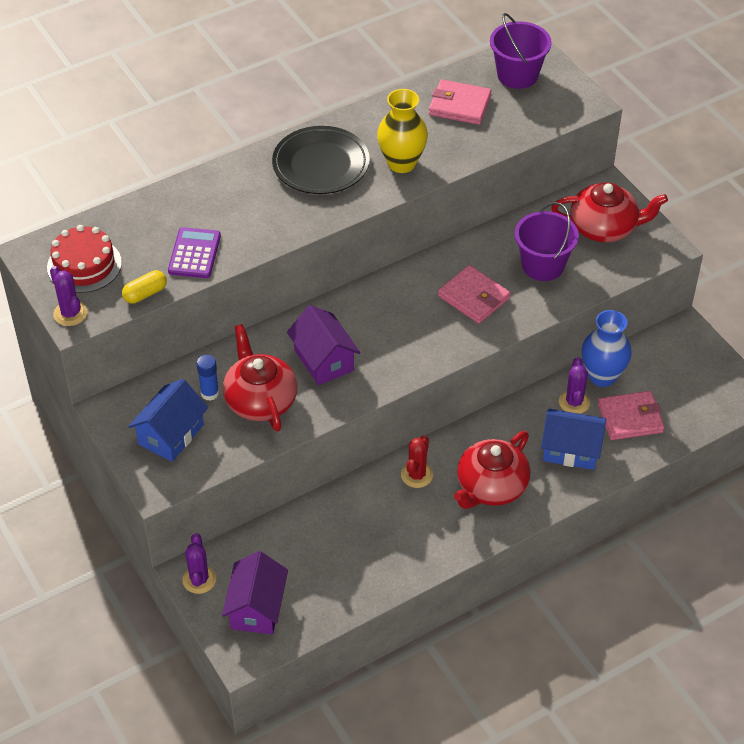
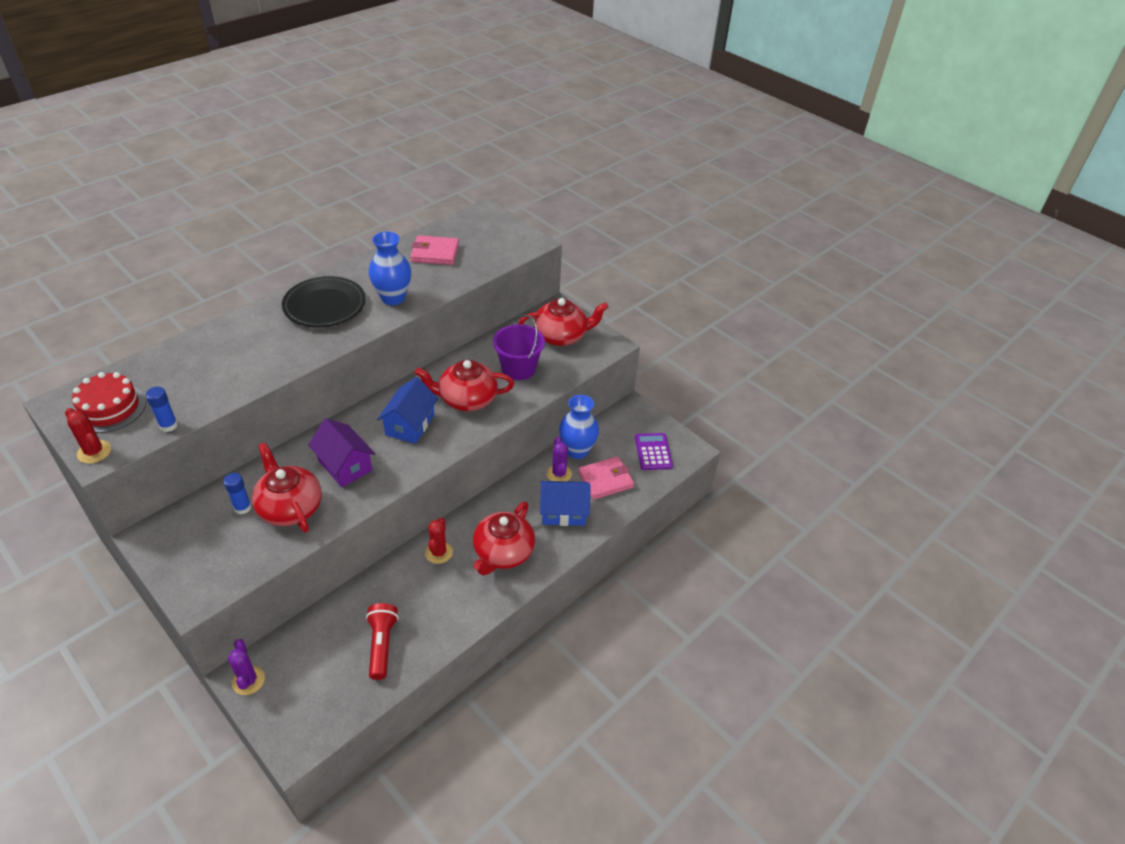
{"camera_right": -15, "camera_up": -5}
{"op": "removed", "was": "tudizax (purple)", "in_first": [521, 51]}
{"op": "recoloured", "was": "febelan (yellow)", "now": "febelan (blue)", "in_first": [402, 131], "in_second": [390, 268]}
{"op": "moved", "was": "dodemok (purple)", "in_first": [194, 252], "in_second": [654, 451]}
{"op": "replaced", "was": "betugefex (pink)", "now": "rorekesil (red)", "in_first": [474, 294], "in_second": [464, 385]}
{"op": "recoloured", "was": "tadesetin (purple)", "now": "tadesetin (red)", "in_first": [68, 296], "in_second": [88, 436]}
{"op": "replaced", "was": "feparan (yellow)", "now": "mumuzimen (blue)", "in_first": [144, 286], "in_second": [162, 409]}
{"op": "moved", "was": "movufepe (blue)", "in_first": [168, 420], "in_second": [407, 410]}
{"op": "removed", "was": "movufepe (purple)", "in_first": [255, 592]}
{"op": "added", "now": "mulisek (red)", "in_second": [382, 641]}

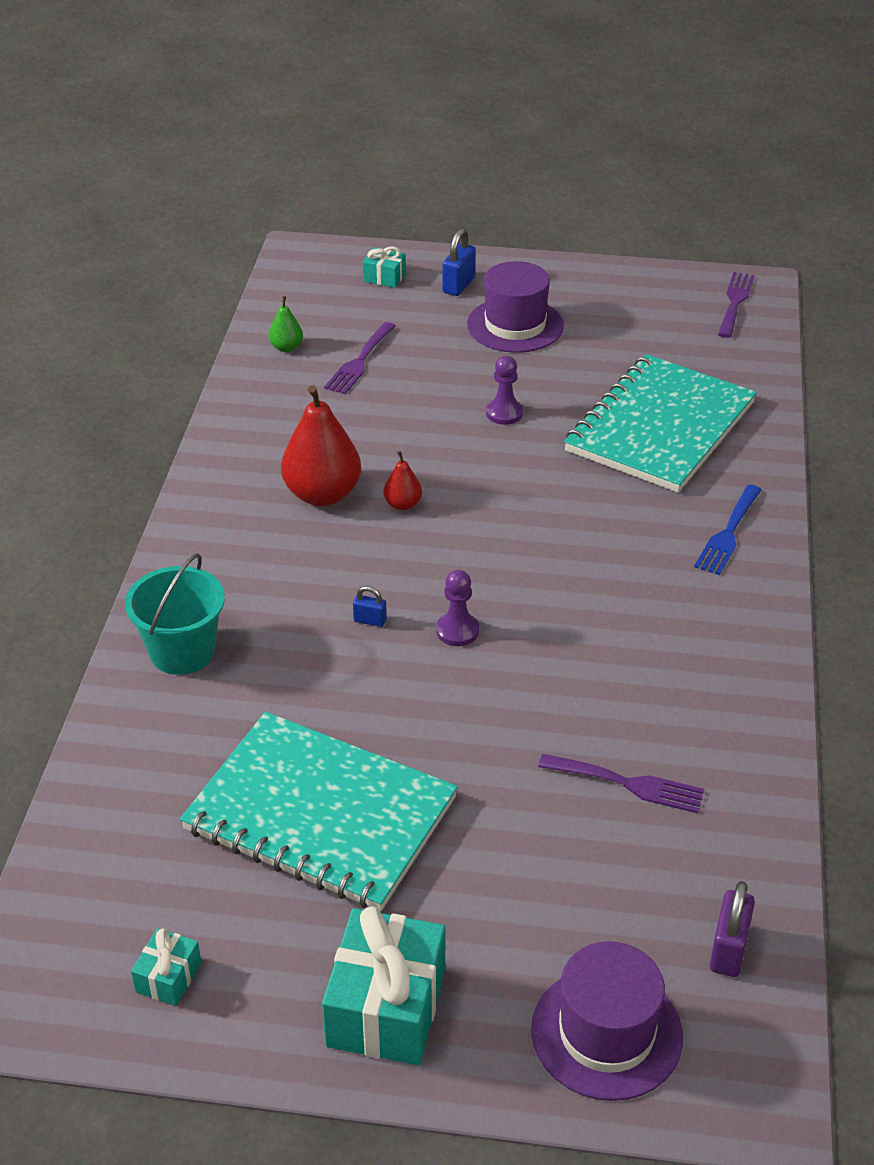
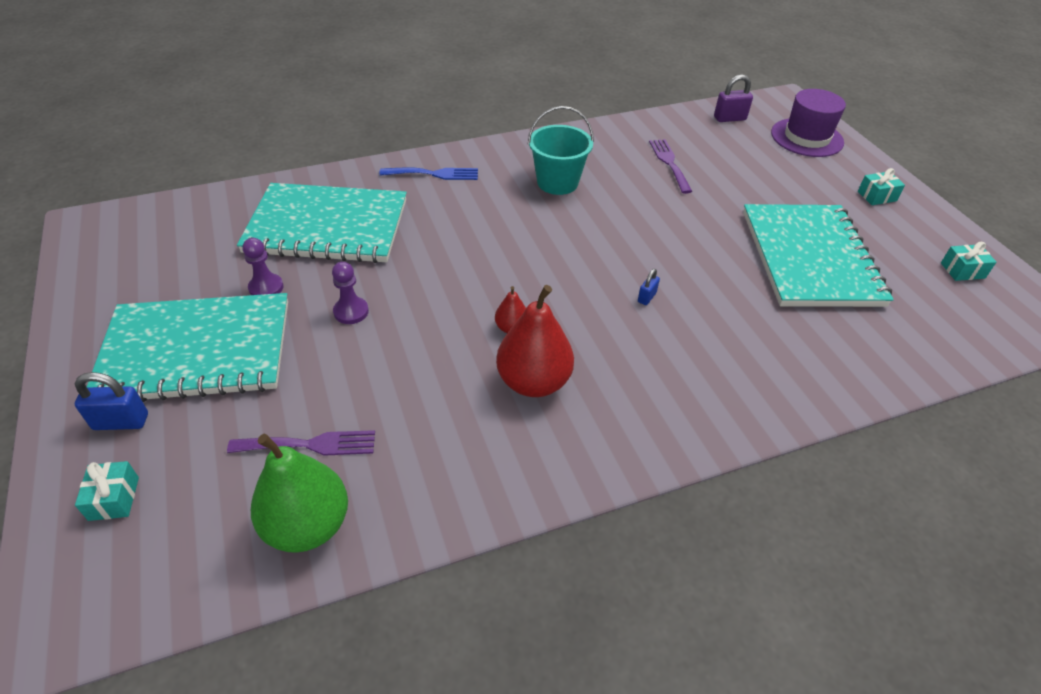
{"camera_right": -120, "camera_up": 5}
{"op": "replaced", "was": "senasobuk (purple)", "now": "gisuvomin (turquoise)", "in_first": [515, 307], "in_second": [187, 347]}
{"op": "removed", "was": "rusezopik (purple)", "in_first": [736, 305]}
{"op": "resized", "was": "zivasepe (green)", "in_first": [286, 324], "in_second": [299, 493], "ratio": 2.07}
{"op": "moved", "was": "tudizax (turquoise)", "in_first": [175, 614], "in_second": [561, 150]}
{"op": "moved", "was": "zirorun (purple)", "in_first": [457, 608], "in_second": [263, 266]}
{"op": "turned", "was": "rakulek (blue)", "in_first": [370, 606], "in_second": [649, 287], "clockwise": 45}
{"op": "resized", "was": "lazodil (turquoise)", "in_first": [383, 985], "in_second": [881, 186], "ratio": 0.49}

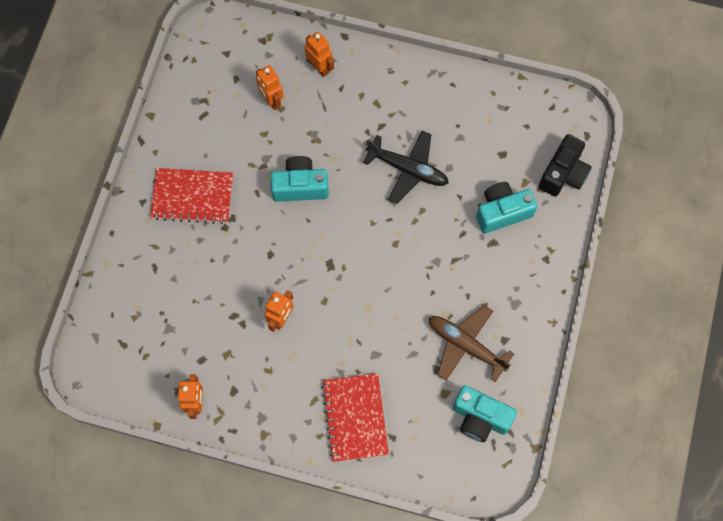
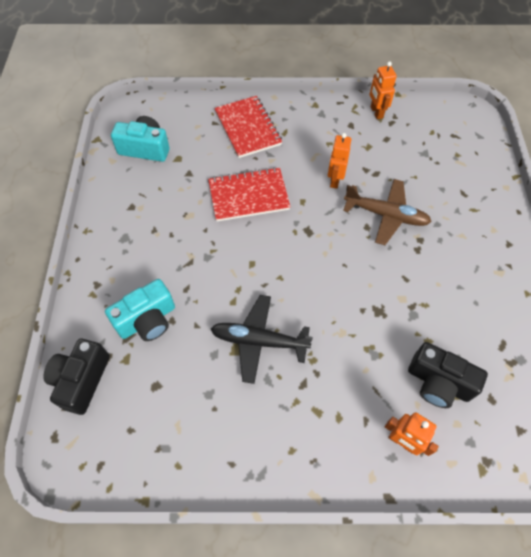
{"camera_right": 165, "camera_up": -10}
{"op": "replaced", "was": "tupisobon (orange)", "now": "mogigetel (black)", "in_first": [270, 87], "in_second": [448, 375]}
{"op": "removed", "was": "mogigetel (turquoise)", "in_first": [299, 179]}
{"op": "moved", "was": "gisuvomin (red)", "in_first": [191, 196], "in_second": [249, 194]}
{"op": "moved", "was": "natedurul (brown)", "in_first": [471, 343], "in_second": [387, 212]}

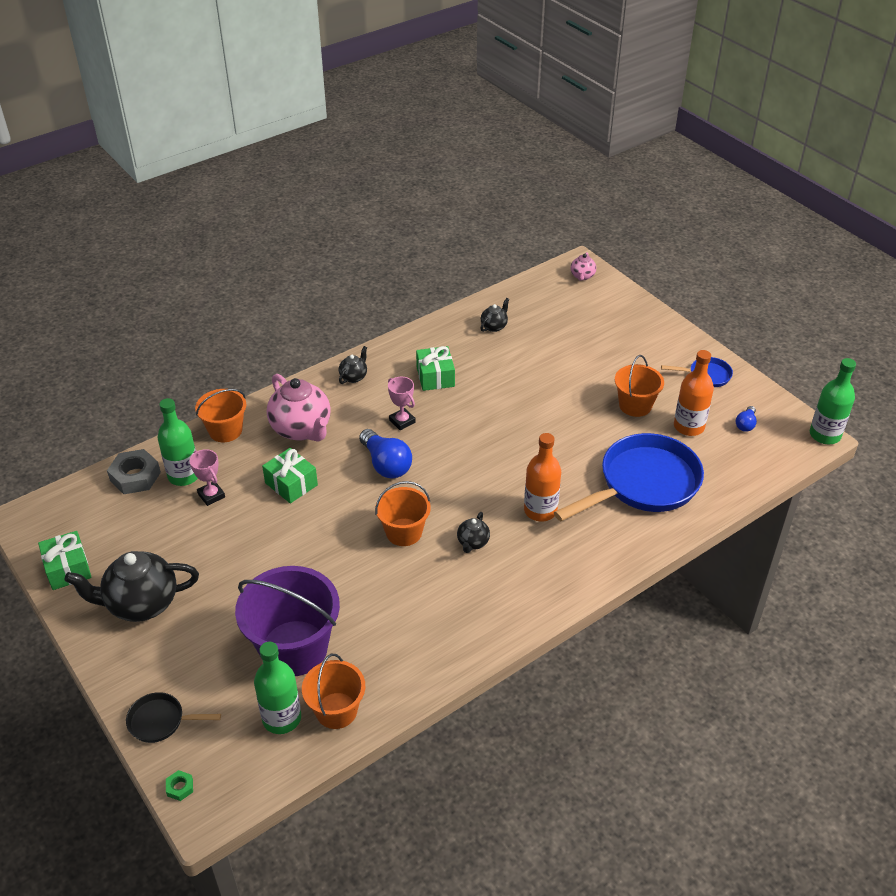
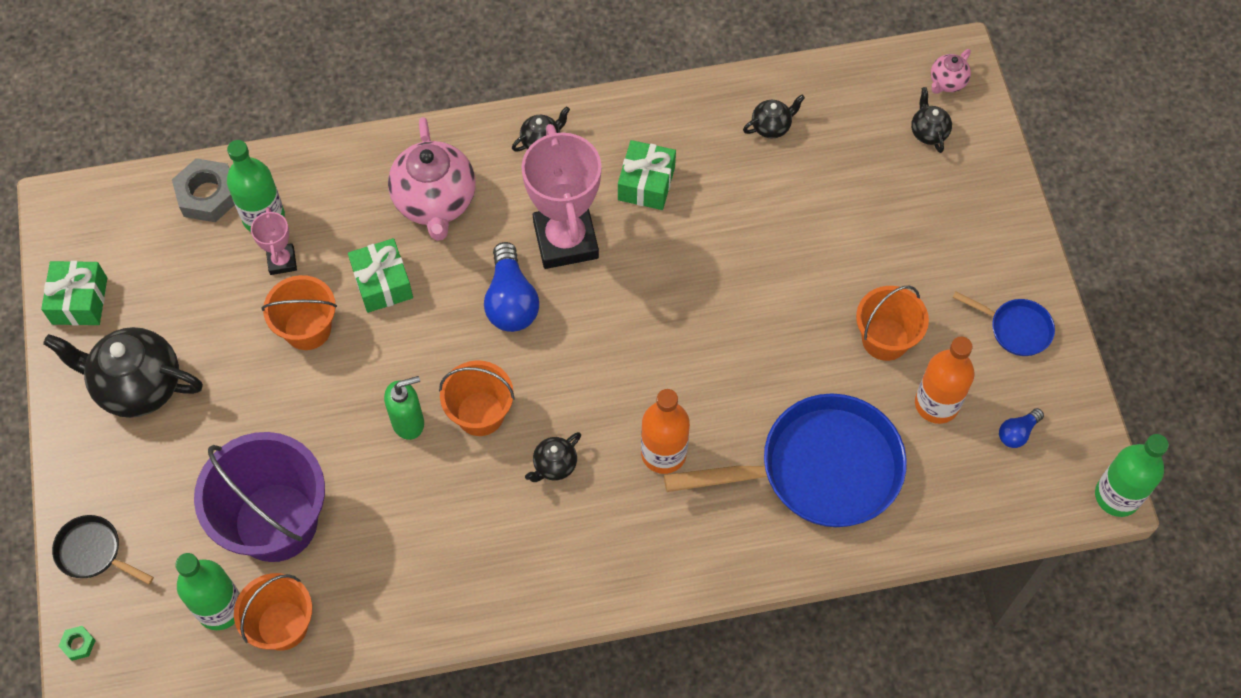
{"camera_right": 25, "camera_up": 20}
{"op": "resized", "was": "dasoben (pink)", "in_first": [402, 403], "in_second": [561, 196], "ratio": 2.08}
{"op": "moved", "was": "tudizax (orange)", "in_first": [220, 415], "in_second": [299, 312]}
{"op": "added", "now": "rorekesil (black)", "in_second": [931, 120]}
{"op": "added", "now": "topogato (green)", "in_second": [404, 408]}

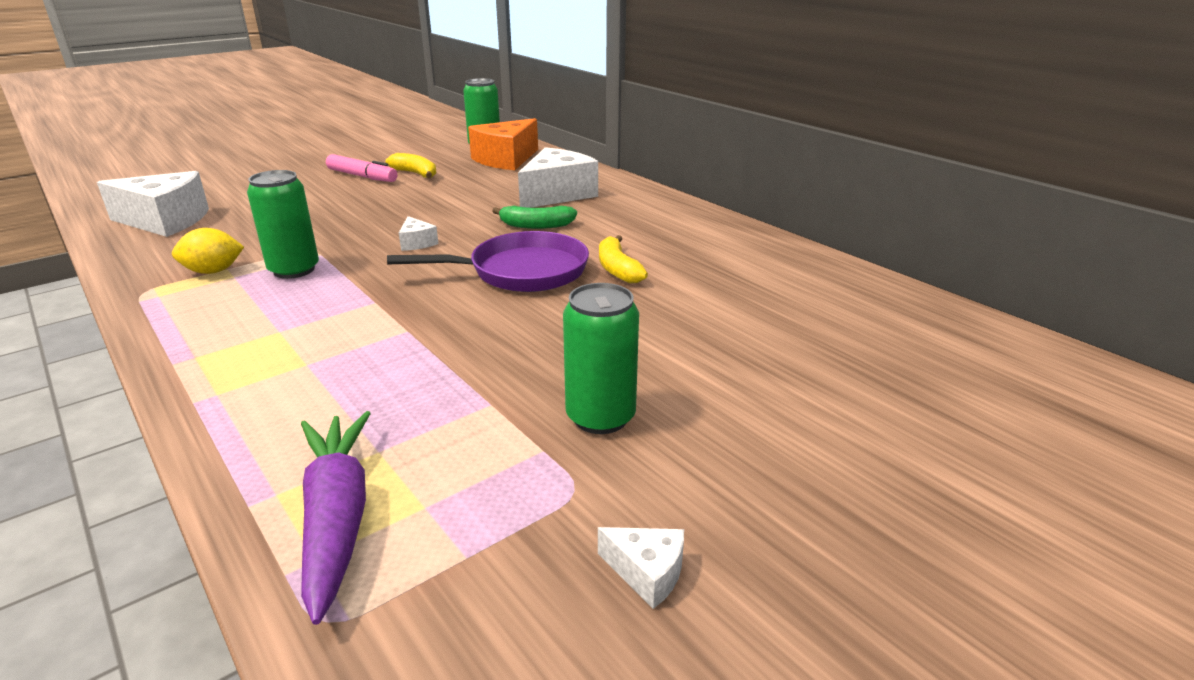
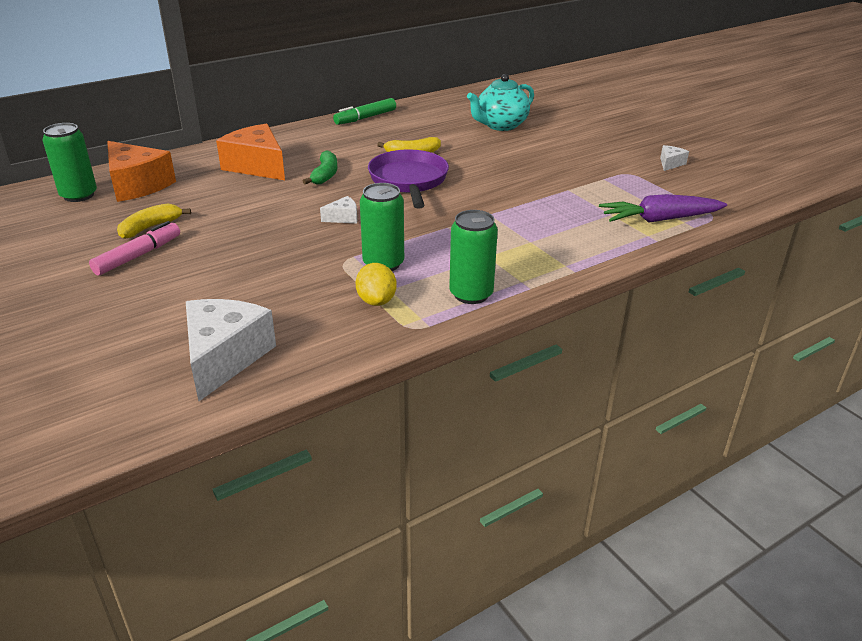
{"camera_right": -85, "camera_up": 5}
{"op": "recoloured", "was": "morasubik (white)", "now": "morasubik (orange)", "in_first": [558, 177], "in_second": [250, 152]}
{"op": "moved", "was": "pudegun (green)", "in_first": [601, 358], "in_second": [473, 257]}
{"op": "added", "now": "rorekesil (turquoise)", "in_second": [500, 102]}
{"op": "added", "now": "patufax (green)", "in_second": [364, 111]}

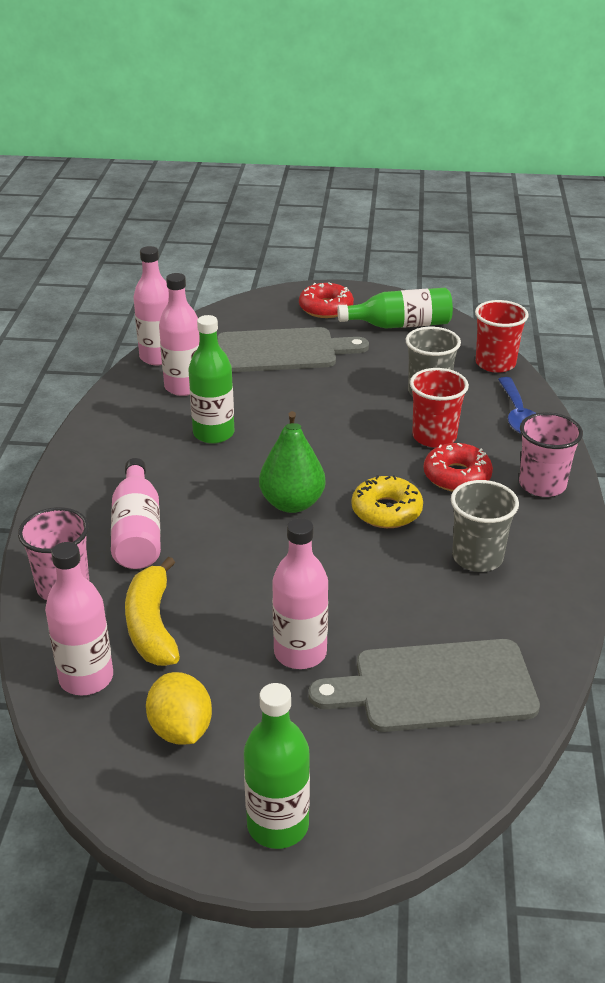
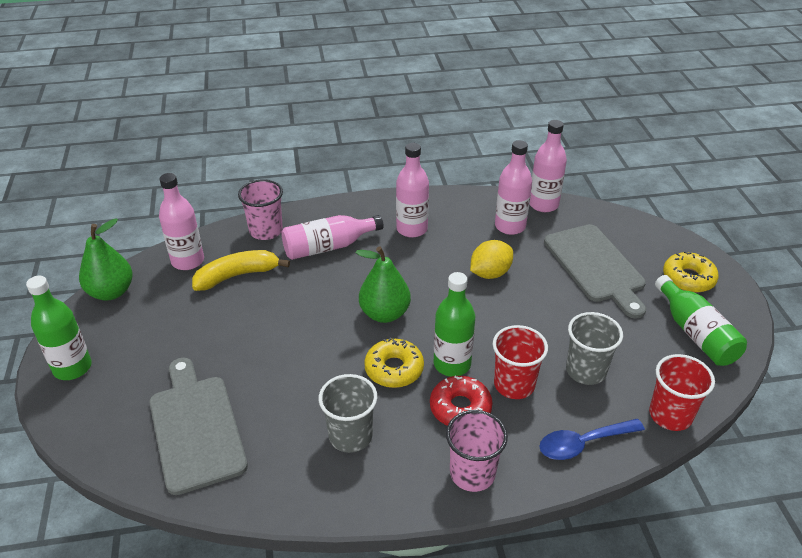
{"camera_right": 75, "camera_up": 5}
{"op": "recoloured", "was": "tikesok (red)", "now": "tikesok (yellow)", "in_first": [326, 300], "in_second": [691, 272]}
{"op": "moved", "was": "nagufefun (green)", "in_first": [211, 379], "in_second": [454, 324]}
{"op": "moved", "was": "nagufefun (pink)", "in_first": [300, 593], "in_second": [412, 190]}
{"op": "moved", "was": "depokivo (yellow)", "in_first": [179, 708], "in_second": [491, 259]}
{"op": "added", "now": "zivasepe (green)", "in_second": [106, 259]}

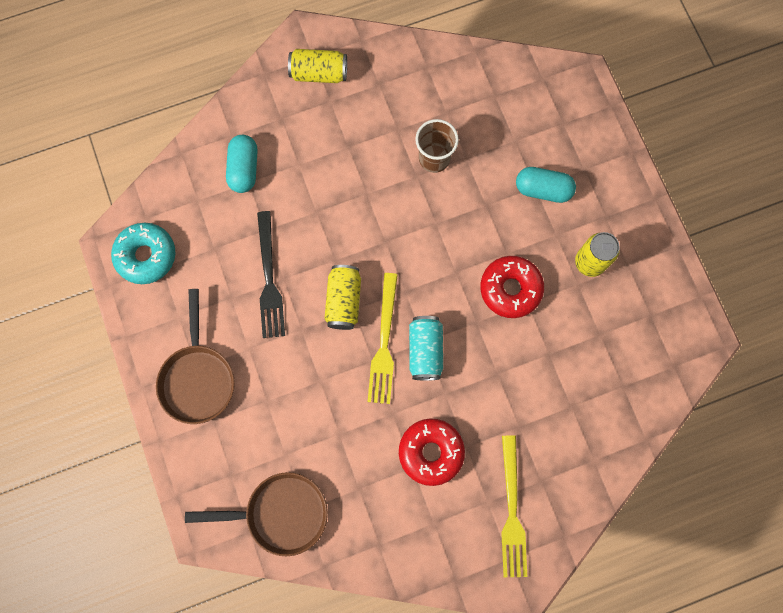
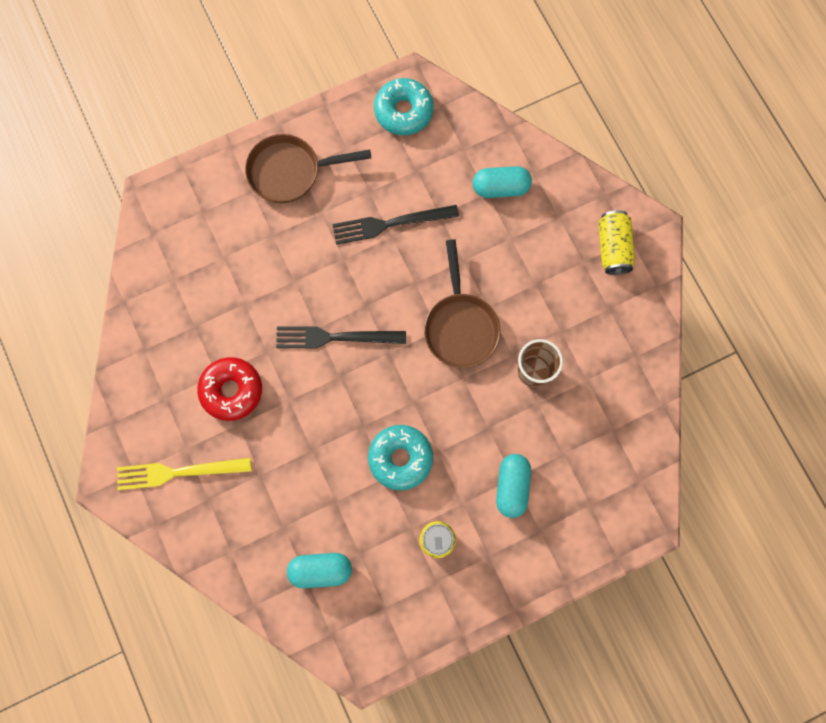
{"camera_right": 85, "camera_up": 0}
{"op": "recoloured", "was": "tikesok (red)", "now": "tikesok (turquoise)", "in_first": [512, 287], "in_second": [400, 457]}
{"op": "removed", "was": "pudegun (yellow)", "in_first": [342, 297]}
{"op": "recoloured", "was": "rusezopik (yellow)", "now": "rusezopik (black)", "in_first": [382, 338], "in_second": [341, 337]}
{"op": "removed", "was": "pudegun (turquoise)", "in_first": [426, 348]}
{"op": "moved", "was": "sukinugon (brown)", "in_first": [256, 514], "in_second": [462, 303]}
{"op": "added", "now": "feparan (turquoise)", "in_second": [319, 570]}

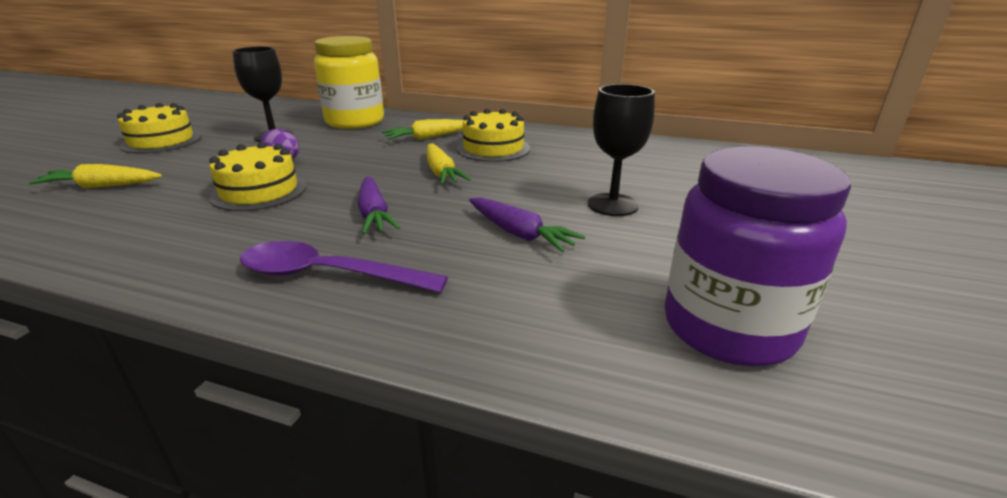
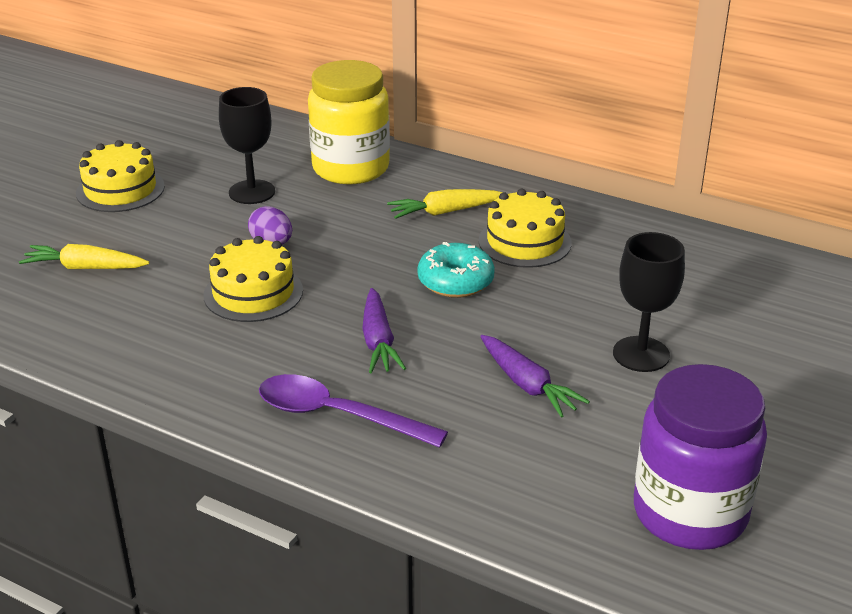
{"camera_right": 10, "camera_up": 5}
{"op": "replaced", "was": "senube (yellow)", "now": "tikesok (turquoise)", "in_first": [449, 164], "in_second": [456, 270]}

